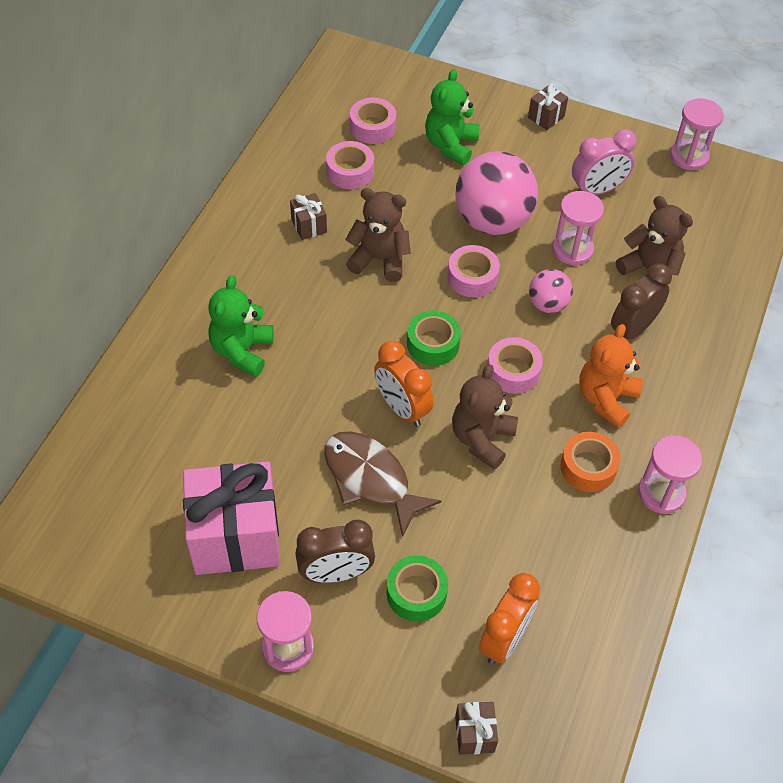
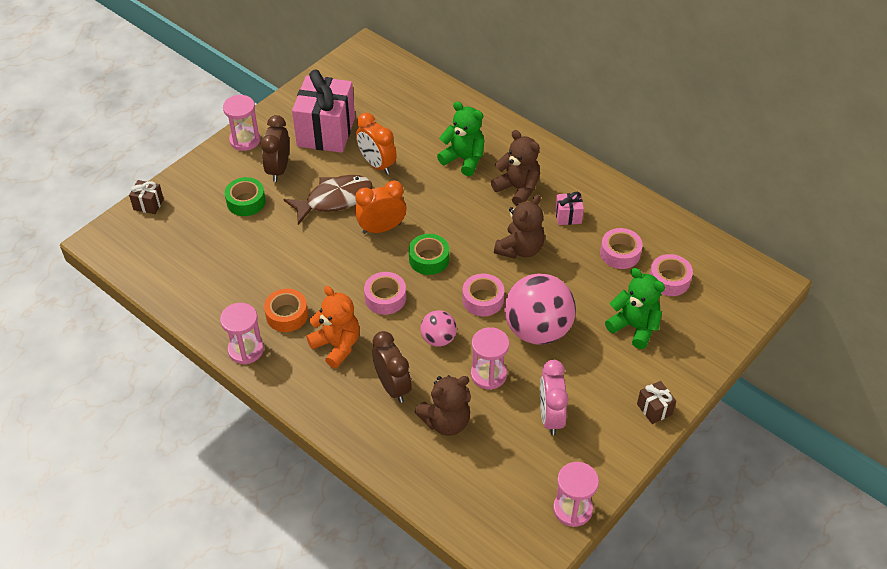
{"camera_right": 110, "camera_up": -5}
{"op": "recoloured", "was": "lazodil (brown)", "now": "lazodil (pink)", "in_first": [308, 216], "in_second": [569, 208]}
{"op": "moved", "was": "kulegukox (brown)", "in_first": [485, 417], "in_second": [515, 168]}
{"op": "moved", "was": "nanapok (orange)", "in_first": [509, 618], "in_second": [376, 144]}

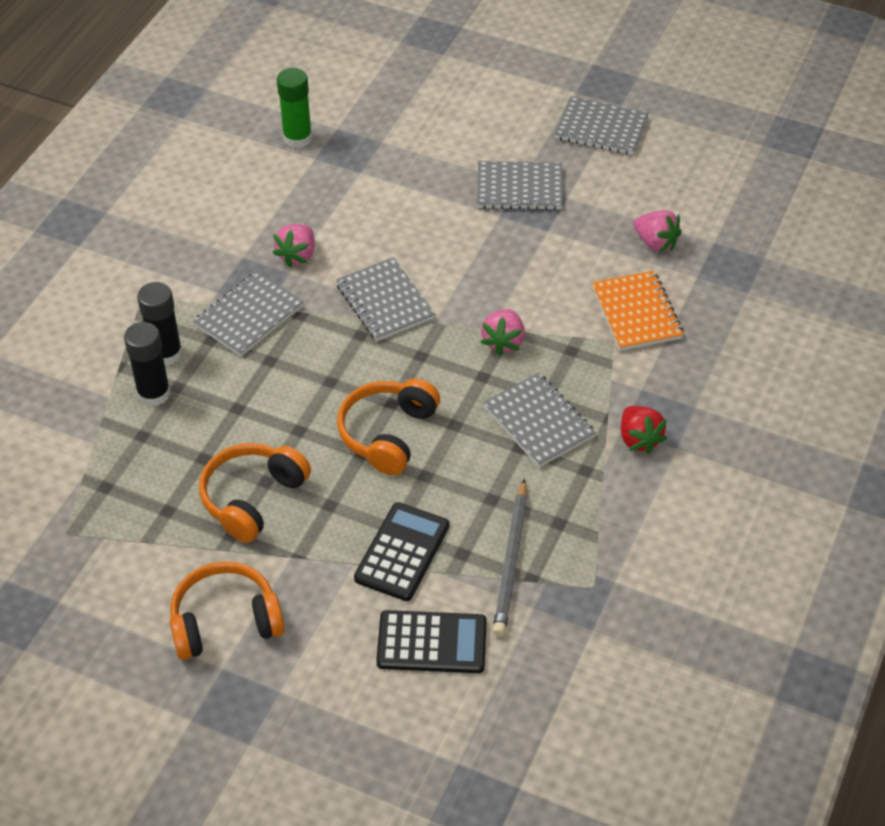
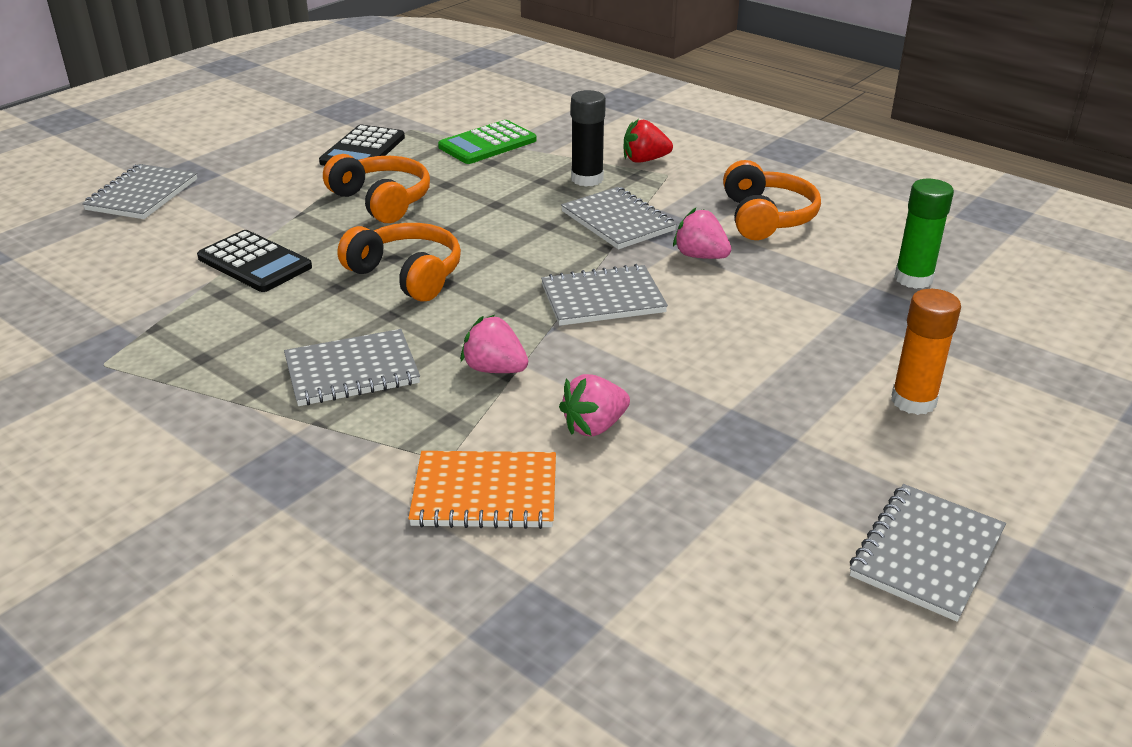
{"camera_right": 105, "camera_up": -15}
{"op": "moved", "was": "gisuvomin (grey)", "in_first": [520, 185], "in_second": [139, 191]}
{"op": "moved", "was": "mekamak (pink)", "in_first": [658, 231], "in_second": [594, 405]}
{"op": "removed", "was": "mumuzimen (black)", "in_first": [147, 364]}
{"op": "moved", "was": "mekamak (red)", "in_first": [644, 430], "in_second": [648, 141]}
{"op": "removed", "was": "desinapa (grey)", "in_first": [509, 557]}
{"op": "moved", "was": "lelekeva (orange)", "in_first": [227, 610], "in_second": [772, 200]}
{"op": "moved", "was": "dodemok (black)", "in_first": [431, 641], "in_second": [362, 145]}
{"op": "added", "now": "dodemok (green)", "in_second": [487, 142]}
{"op": "added", "now": "mumuzimen (orange)", "in_second": [926, 352]}

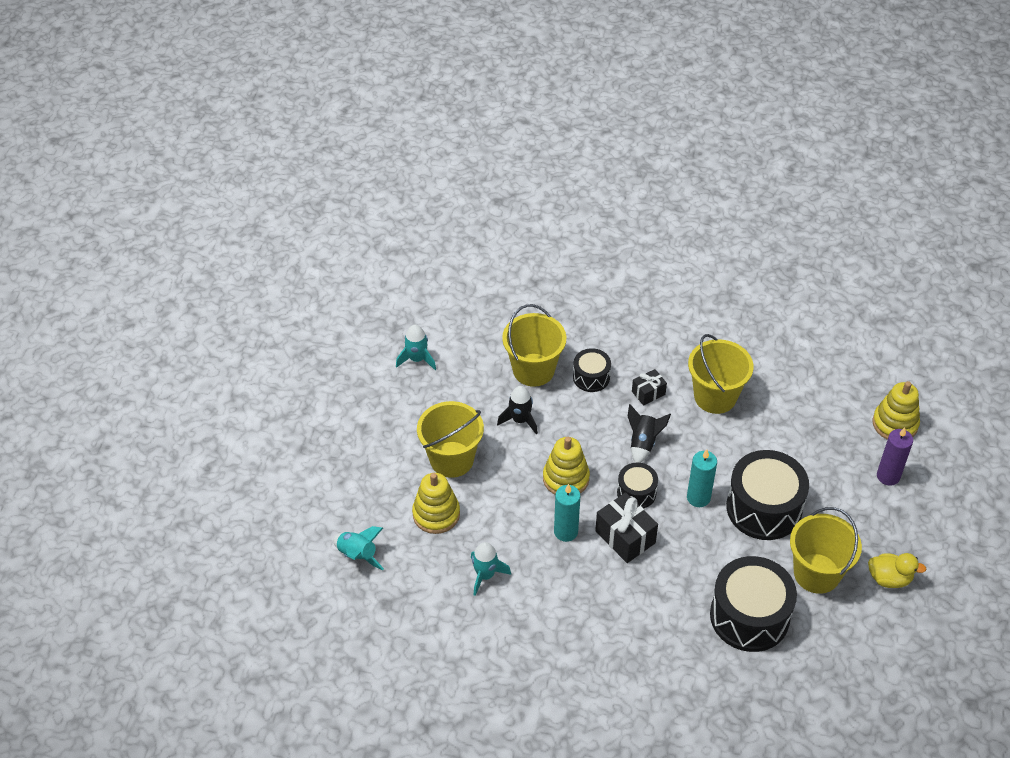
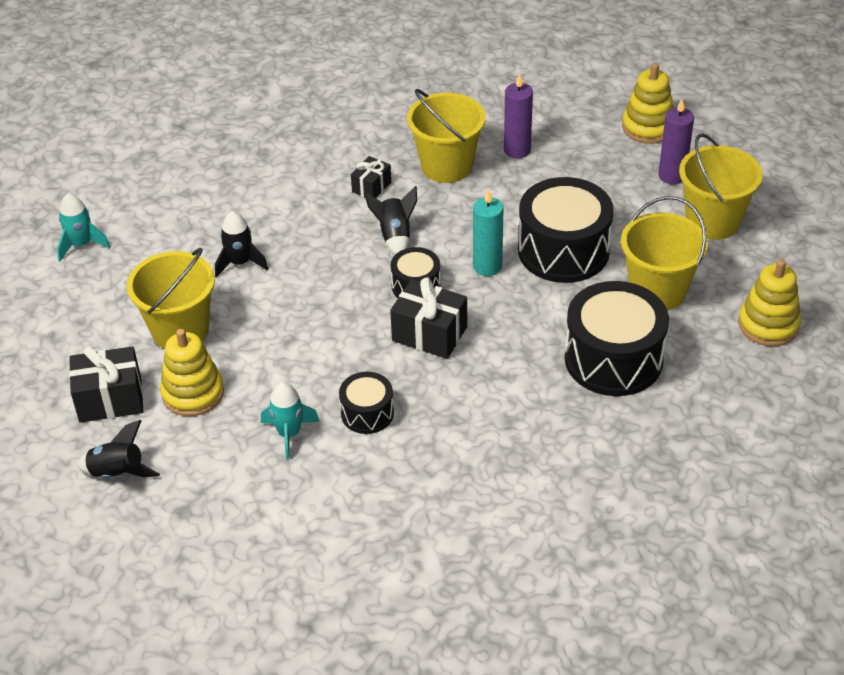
{"camera_right": -25, "camera_up": -5}
{"op": "moved", "was": "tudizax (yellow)", "in_first": [534, 345], "in_second": [721, 186]}
{"op": "moved", "was": "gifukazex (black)", "in_first": [592, 370], "in_second": [366, 403]}
{"op": "moved", "was": "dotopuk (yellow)", "in_first": [566, 466], "in_second": [769, 302]}
{"op": "removed", "was": "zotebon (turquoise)", "in_first": [567, 513]}
{"op": "recoloured", "was": "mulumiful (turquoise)", "now": "mulumiful (black)", "in_first": [358, 548], "in_second": [118, 449]}
{"op": "removed", "was": "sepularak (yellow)", "in_first": [897, 570]}
{"op": "added", "now": "zotebon (purple)", "in_second": [518, 116]}
{"op": "added", "now": "lazodil (black)", "in_second": [106, 384]}

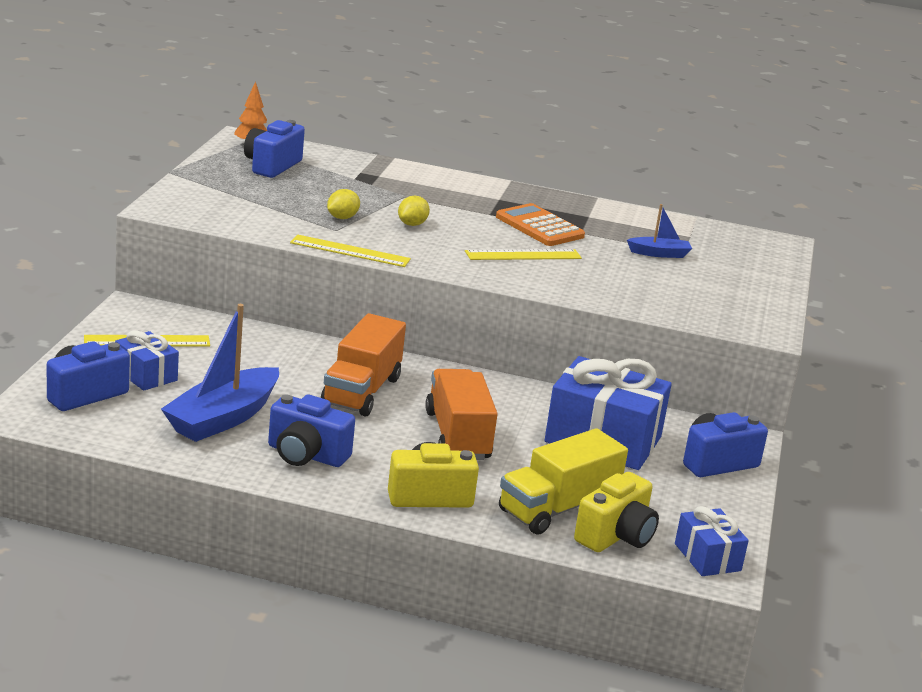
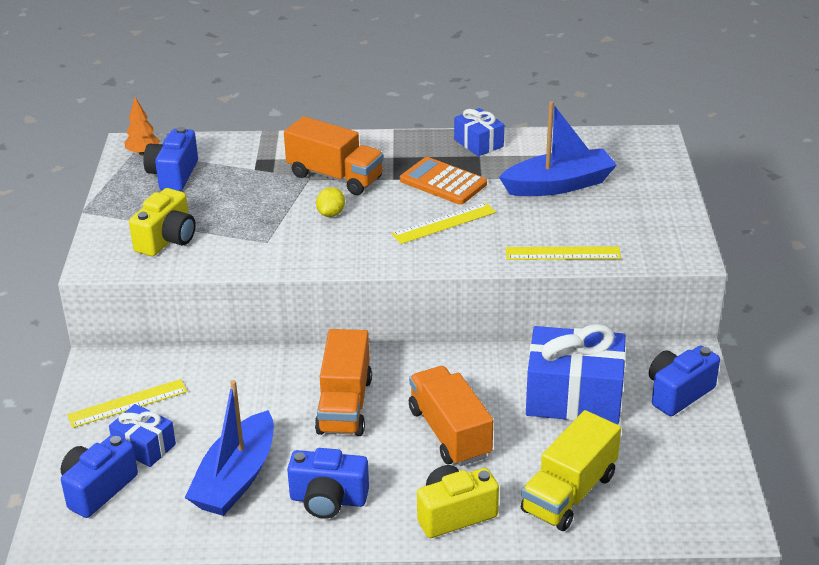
{"camera_right": -10, "camera_up": 10}
{"op": "removed", "was": "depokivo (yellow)", "in_first": [343, 204]}
{"op": "resized", "was": "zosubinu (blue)", "in_first": [659, 231], "in_second": [558, 148], "ratio": 1.97}
{"op": "moved", "was": "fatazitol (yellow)", "in_first": [350, 251], "in_second": [563, 253]}
{"op": "moved", "was": "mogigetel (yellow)", "in_first": [616, 512], "in_second": [162, 222]}
{"op": "moved", "was": "lazodil (blue)", "in_first": [712, 541], "in_second": [479, 132]}
{"op": "added", "now": "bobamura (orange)", "in_second": [334, 155]}

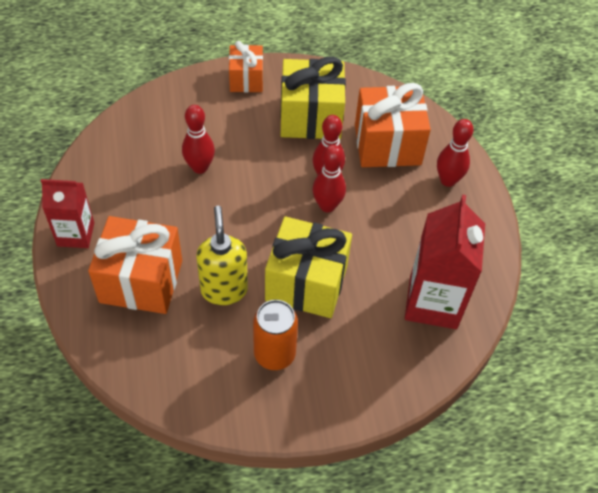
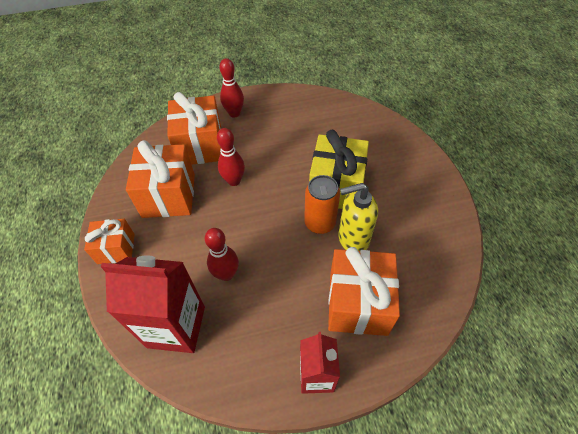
{"camera_right": -90, "camera_up": 0}
{"op": "recoloured", "was": "lazodil (yellow)", "now": "lazodil (orange)", "in_first": [313, 98], "in_second": [160, 179]}
{"op": "removed", "was": "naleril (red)", "in_first": [329, 178]}
{"op": "moved", "was": "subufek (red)", "in_first": [445, 261], "in_second": [152, 304]}
{"op": "moved", "was": "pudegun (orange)", "in_first": [275, 335], "in_second": [322, 204]}

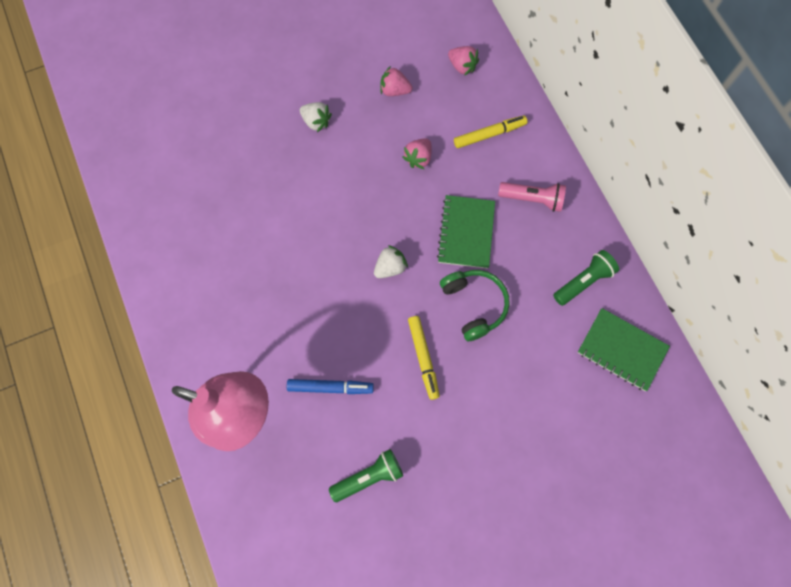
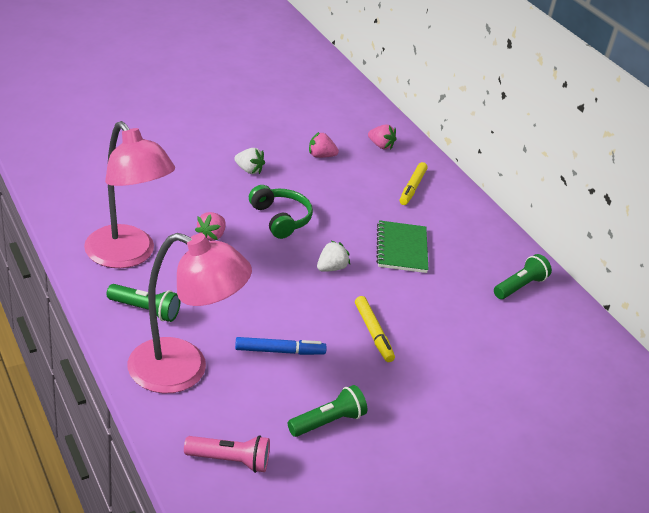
{"camera_right": -10, "camera_up": -35}
{"op": "turned", "was": "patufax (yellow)", "in_first": [490, 131], "in_second": [414, 183], "clockwise": 135}
{"op": "moved", "was": "mekamak (pink)", "in_first": [417, 153], "in_second": [210, 226]}
{"op": "moved", "was": "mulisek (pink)", "in_first": [532, 197], "in_second": [227, 454]}
{"op": "moved", "was": "lelekeva (green)", "in_first": [475, 305], "in_second": [281, 212]}
{"op": "removed", "was": "gisuvomin (green)", "in_first": [624, 349]}
{"op": "added", "now": "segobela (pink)", "in_second": [129, 194]}
{"op": "added", "now": "mulisek (green)", "in_second": [144, 303]}

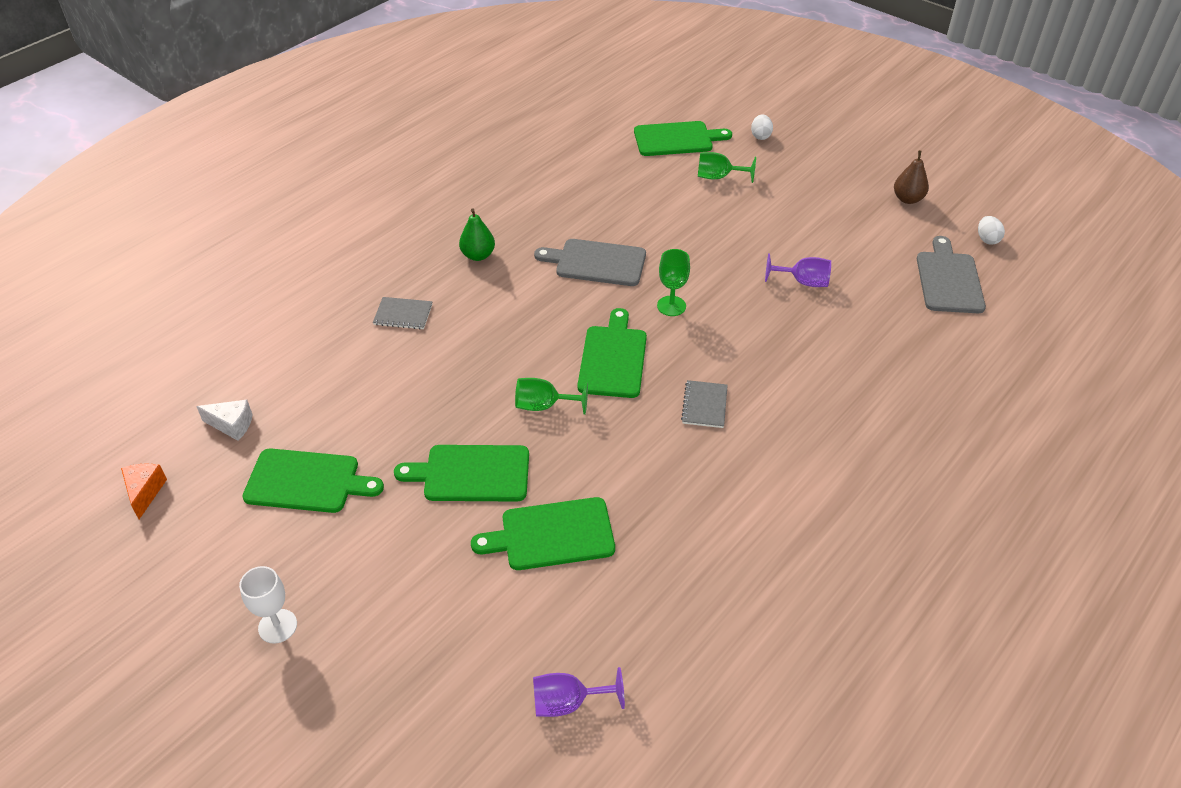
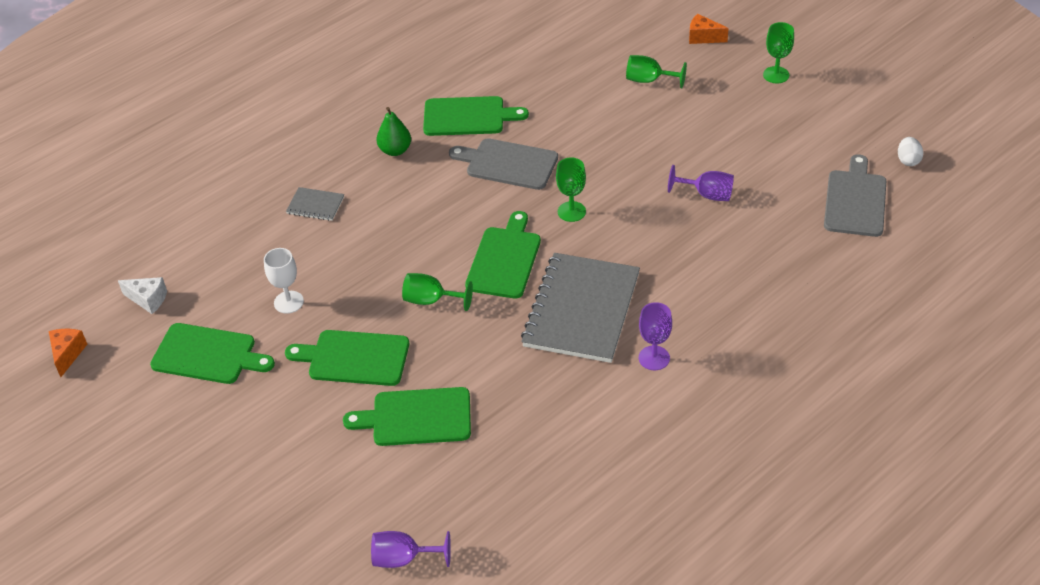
{"camera_right": 10, "camera_up": 0}
{"op": "replaced", "was": "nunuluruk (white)", "now": "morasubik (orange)", "in_first": [762, 127], "in_second": [709, 29]}
{"op": "moved", "was": "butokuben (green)", "in_first": [683, 138], "in_second": [476, 116]}
{"op": "removed", "was": "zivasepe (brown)", "in_first": [911, 177]}
{"op": "resized", "was": "gisuvomin (grey)", "in_first": [704, 404], "in_second": [580, 308], "ratio": 2.32}
{"op": "moved", "was": "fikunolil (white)", "in_first": [268, 605], "in_second": [284, 281]}
{"op": "added", "now": "fikunolil (green)", "in_second": [778, 52]}
{"op": "added", "now": "fikunolil (purple)", "in_second": [655, 336]}

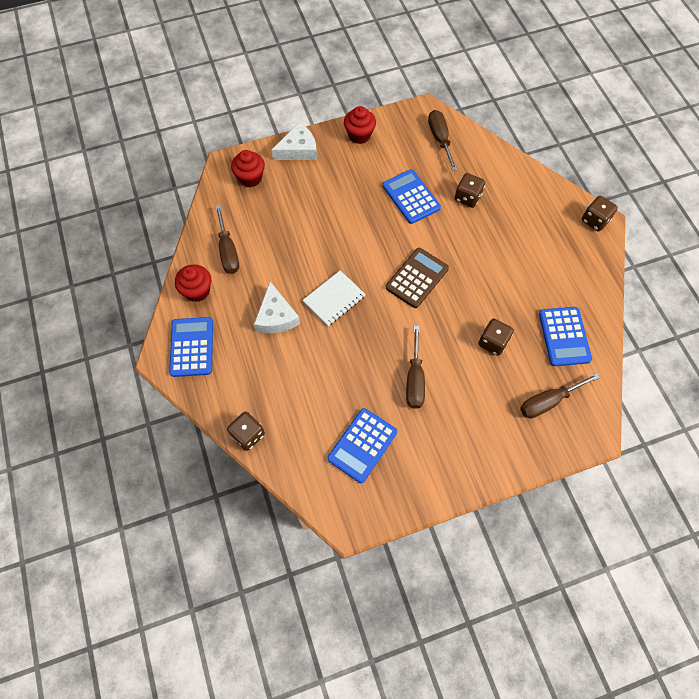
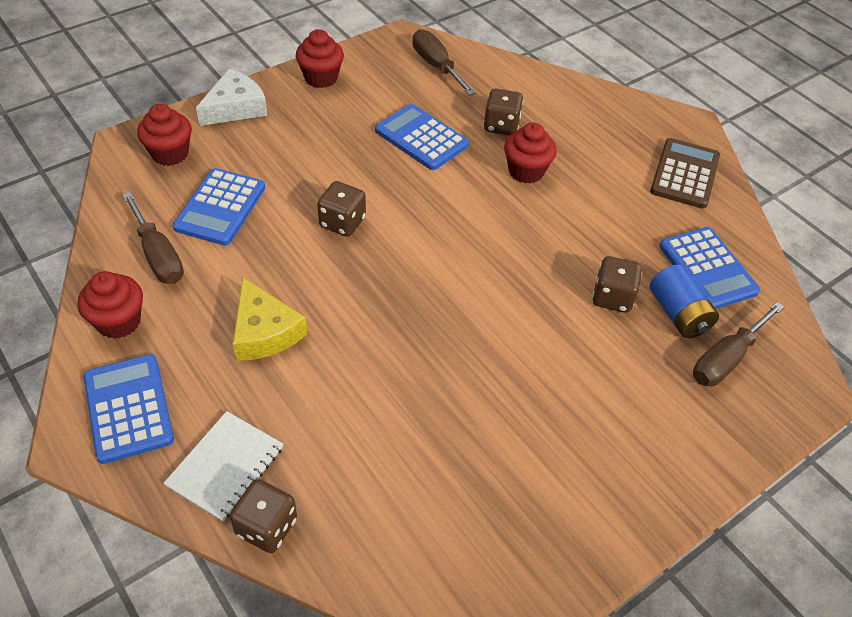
{"camera_right": -20, "camera_up": -15}
{"op": "moved", "was": "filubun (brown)", "in_first": [600, 213], "in_second": [341, 208]}
{"op": "moved", "was": "dodemok (brown)", "in_first": [417, 278], "in_second": [685, 173]}
{"op": "moved", "was": "gisuvomin (white)", "in_first": [334, 298], "in_second": [223, 466]}
{"op": "recoloured", "was": "morasubik (white)", "now": "morasubik (yellow)", "in_first": [277, 307], "in_second": [270, 319]}
{"op": "removed", "was": "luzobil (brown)", "in_first": [415, 367]}
{"op": "moved", "was": "dodemok (blue)", "in_first": [362, 445], "in_second": [219, 206]}
{"op": "added", "now": "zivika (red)", "in_second": [530, 153]}
{"op": "added", "now": "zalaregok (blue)", "in_second": [684, 301]}

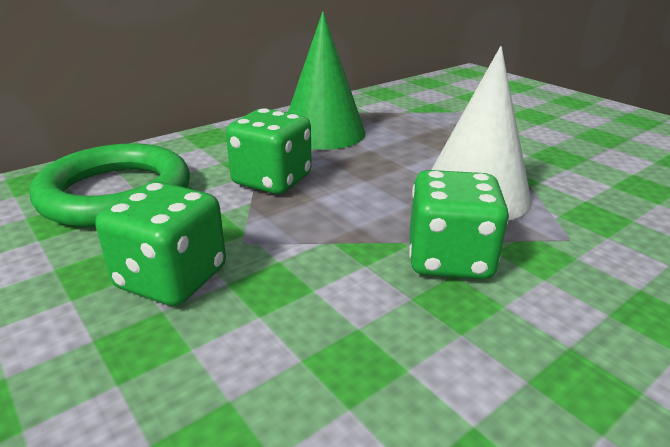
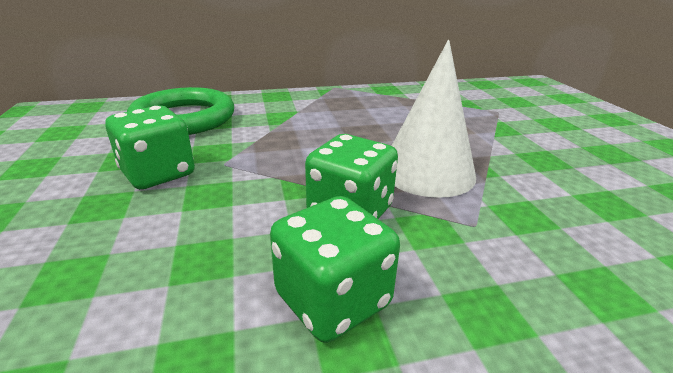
{"camera_right": 25, "camera_up": 0}
{"op": "removed", "was": "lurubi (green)", "in_first": [326, 81]}
{"op": "moved", "was": "filubun (green)", "in_first": [269, 151], "in_second": [335, 269]}

